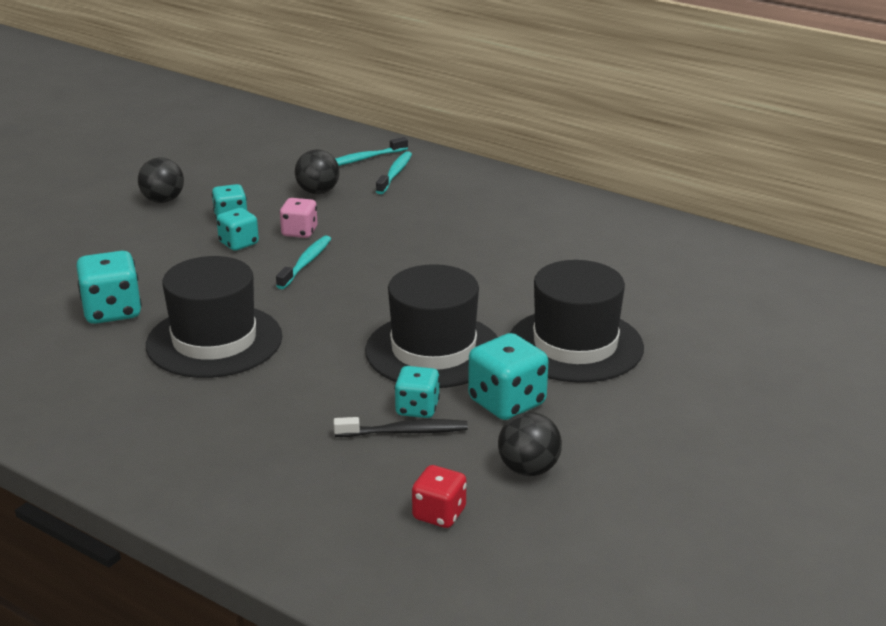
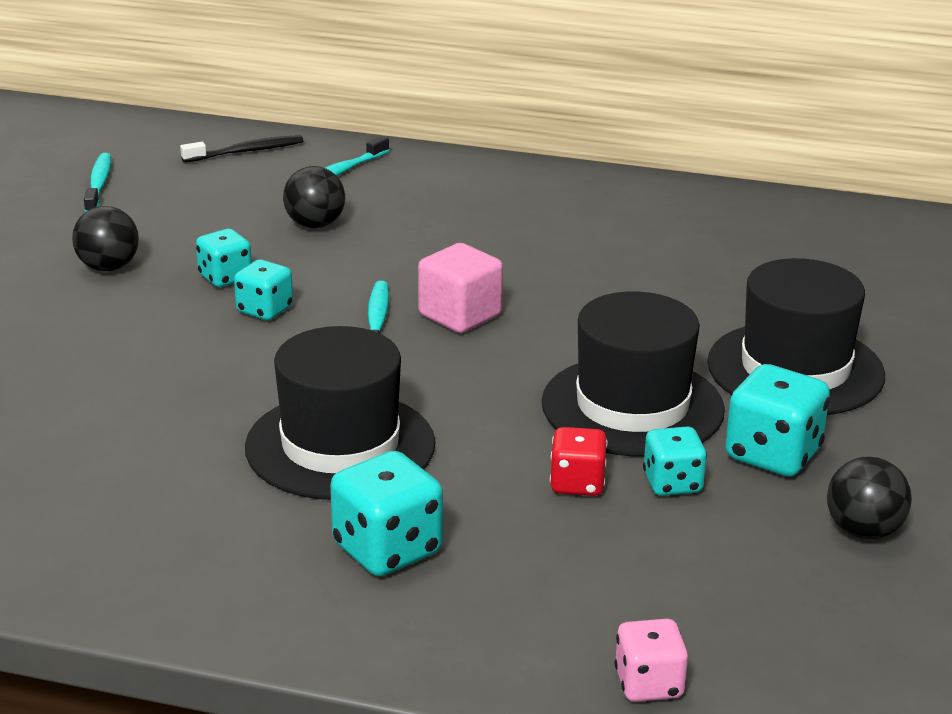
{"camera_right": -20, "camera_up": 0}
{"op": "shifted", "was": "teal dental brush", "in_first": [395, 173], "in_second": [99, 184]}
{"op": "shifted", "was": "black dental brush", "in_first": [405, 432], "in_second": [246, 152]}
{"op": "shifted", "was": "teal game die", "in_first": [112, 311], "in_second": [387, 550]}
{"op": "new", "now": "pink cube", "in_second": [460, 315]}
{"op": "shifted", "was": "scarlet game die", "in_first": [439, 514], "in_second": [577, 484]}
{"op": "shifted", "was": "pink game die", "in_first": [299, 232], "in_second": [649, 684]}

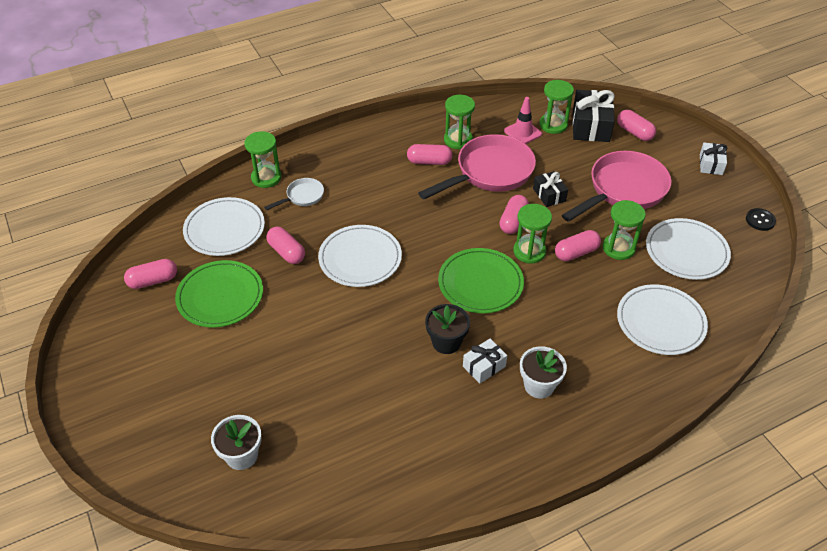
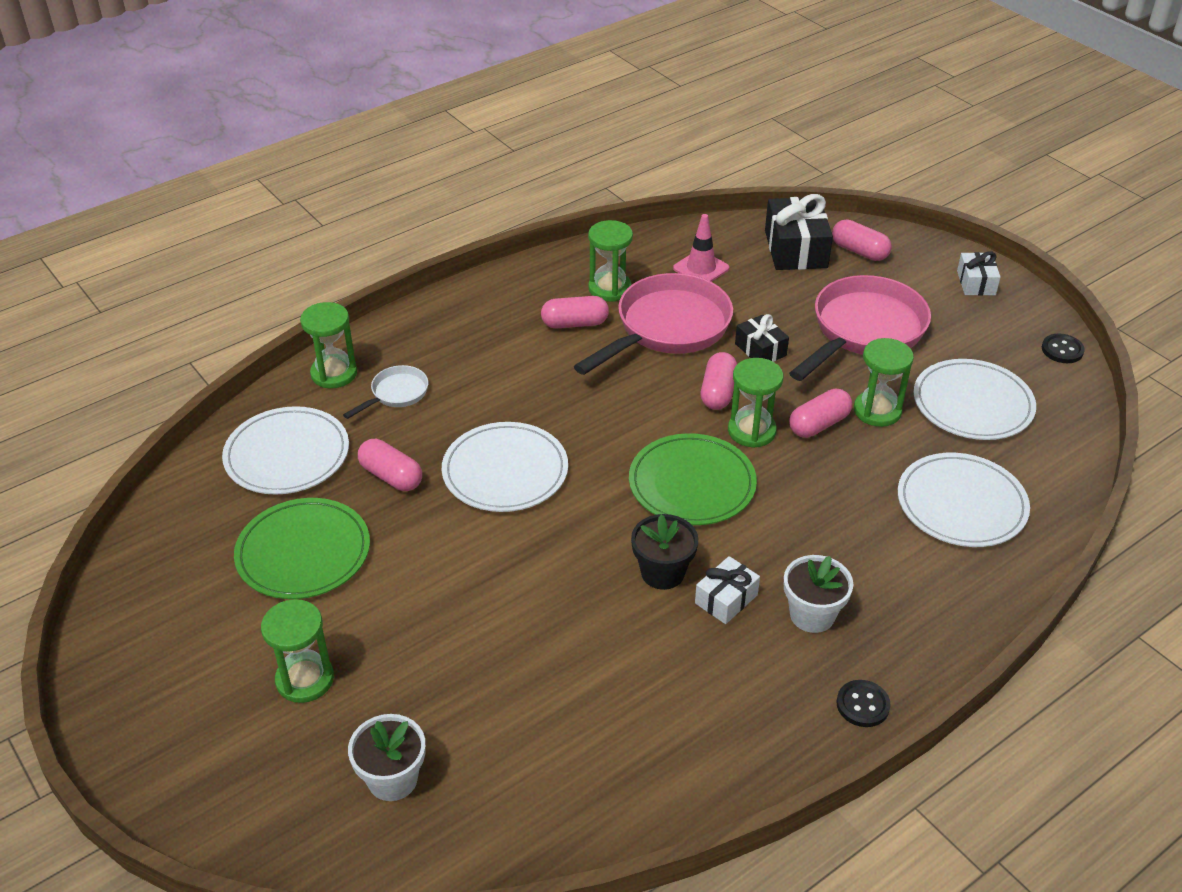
{"camera_right": -10, "camera_up": -5}
{"op": "shifted", "was": "green sand timer", "in_first": [553, 125], "in_second": [305, 679]}
{"op": "new", "now": "black shirt button", "in_second": [862, 705]}
{"op": "gone", "was": "pink pill shape", "in_first": [153, 281]}

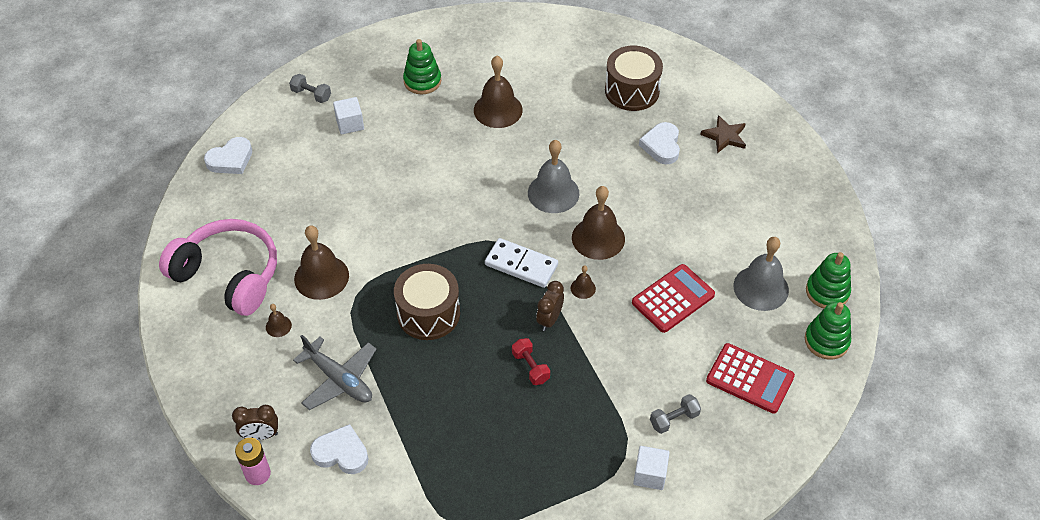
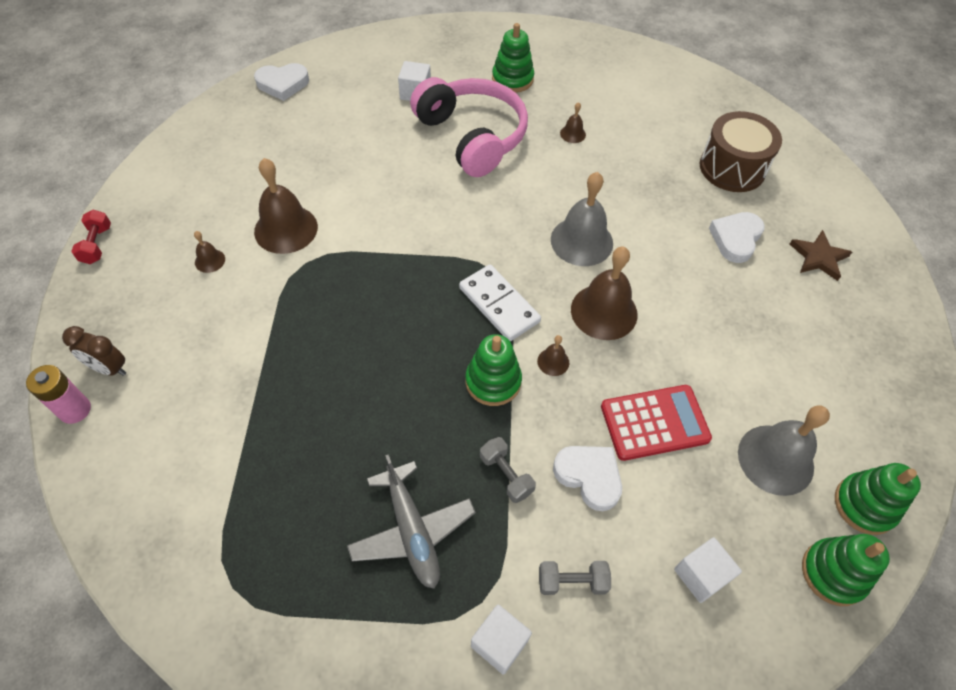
{"camera_right": 25, "camera_up": 5}
{"op": "shifted", "was": "scarlet hand weight", "in_first": [530, 367], "in_second": [97, 245]}
{"op": "shifted", "was": "ash-grey aeroplane", "in_first": [339, 379], "in_second": [412, 531]}
{"op": "shifted", "was": "pink headphones", "in_first": [229, 275], "in_second": [472, 136]}
{"op": "swapped", "was": "russet alarm clock", "now": "green stacking toy", "in_first": [549, 320], "in_second": [493, 381]}
{"op": "shifted", "was": "ash-grey hand weight", "in_first": [311, 95], "in_second": [506, 475]}
{"op": "shifted", "was": "pure white heart", "in_first": [341, 453], "in_second": [589, 476]}
{"op": "scaled", "was": "russet hand bell", "in_first": [498, 110], "in_second": [573, 134], "ratio": 0.46}
{"op": "swapped", "was": "scarlet adding machine", "now": "pure white cube", "in_first": [750, 379], "in_second": [701, 575]}
{"op": "gone", "was": "russet drum", "in_first": [428, 313]}

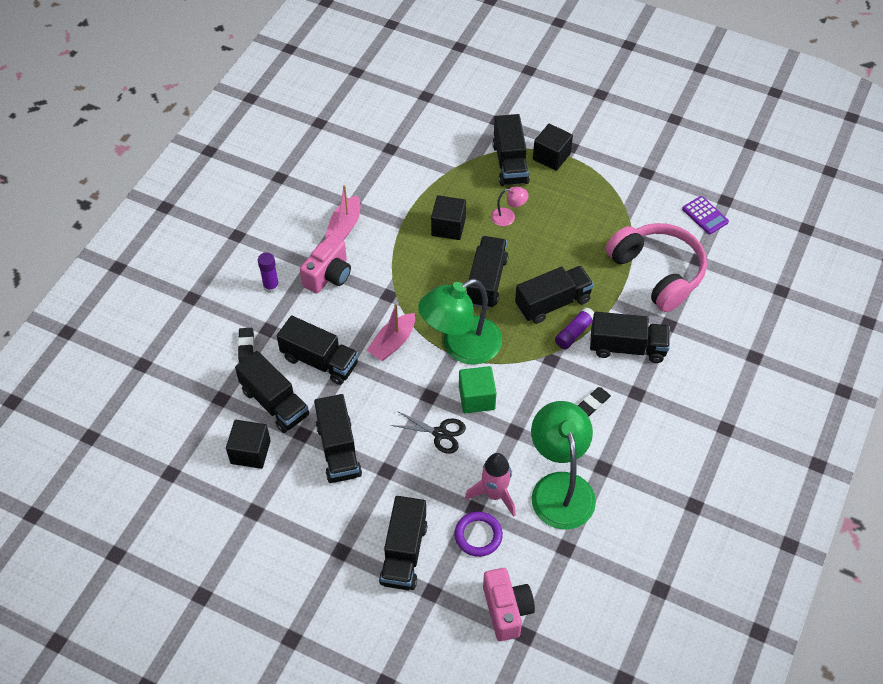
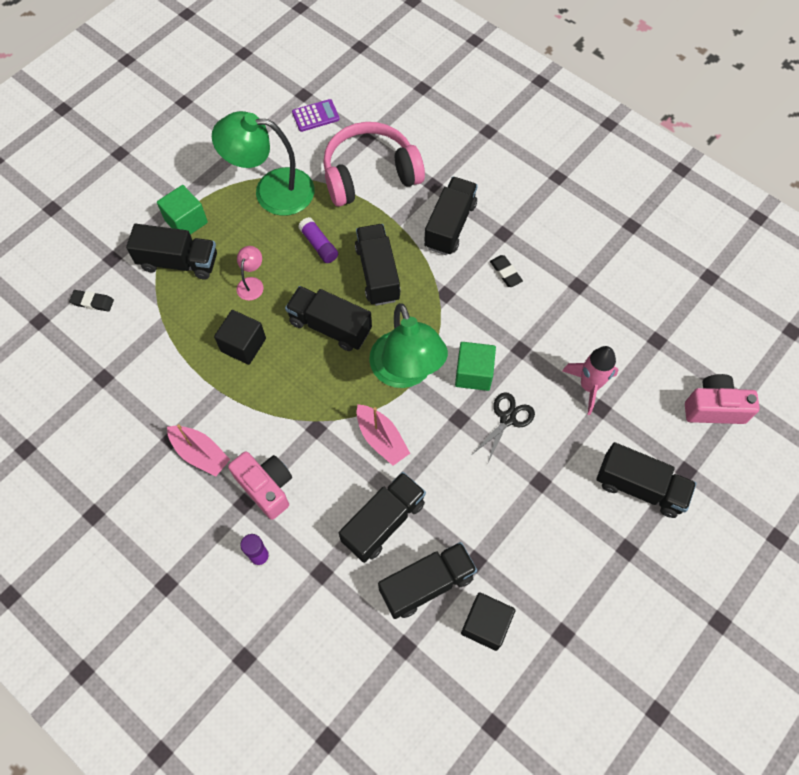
{"camera_right": -75, "camera_up": 10}
{"op": "shifted", "was": "black gum eraser", "in_first": [246, 347], "in_second": [92, 302]}
{"op": "repainted", "was": "black cube", "now": "green cube", "in_first": [551, 156], "in_second": [186, 221]}
{"op": "shifted", "was": "green desk lamp", "in_first": [560, 487], "in_second": [272, 191]}
{"op": "shifted", "was": "violet glue stick", "in_first": [574, 333], "in_second": [319, 245]}
{"op": "gone", "was": "black truck", "in_first": [338, 450]}
{"op": "gone", "was": "violet torus", "in_first": [478, 535]}

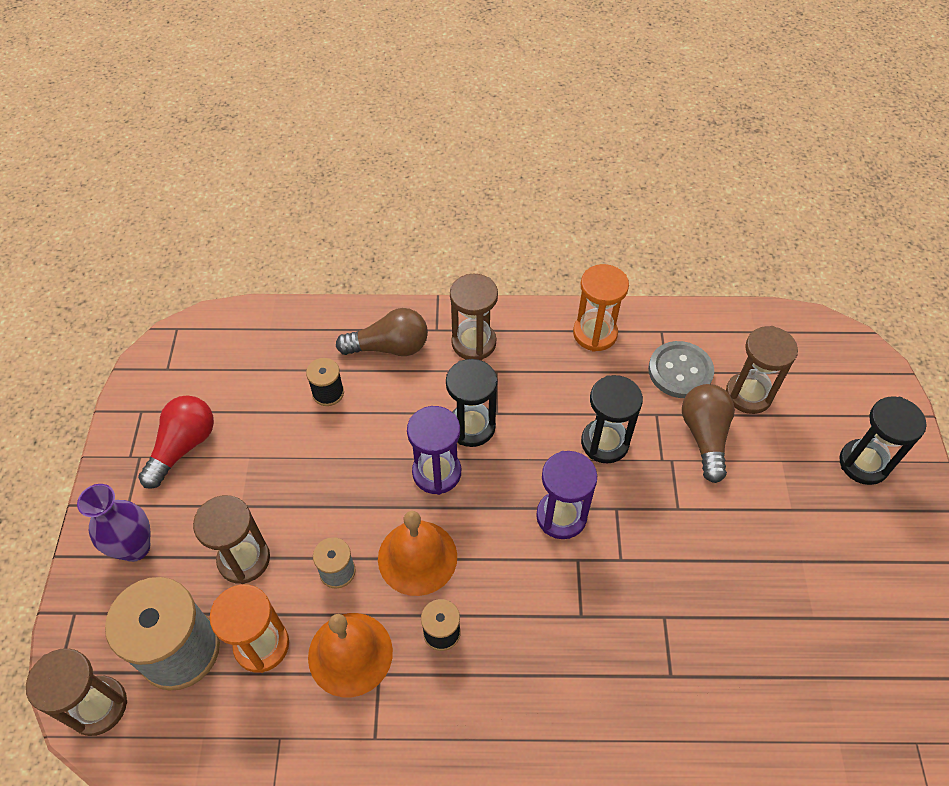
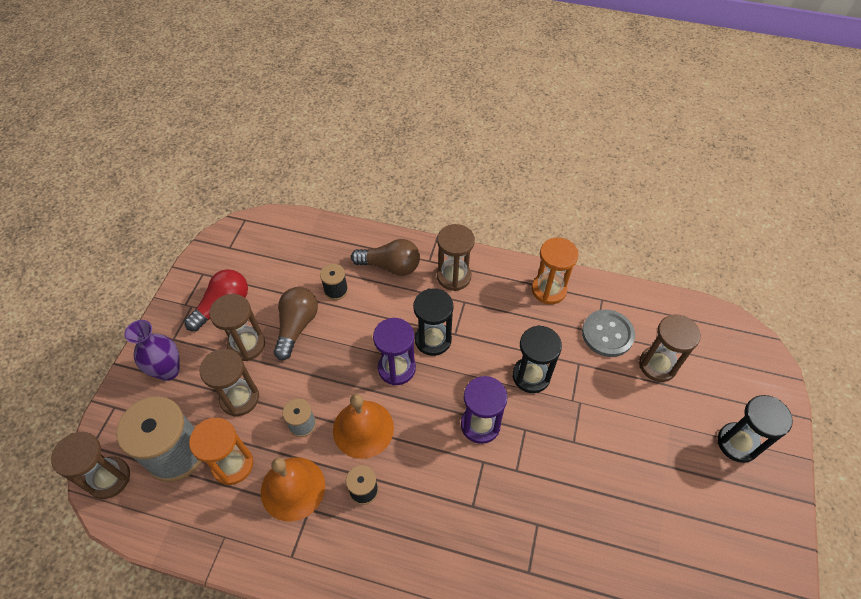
{"camera_right": 15, "camera_up": 0}
{"op": "new", "now": "russet sand timer", "in_second": [246, 345]}
{"op": "shifted", "was": "russet bulb", "in_first": [704, 436], "in_second": [297, 326]}

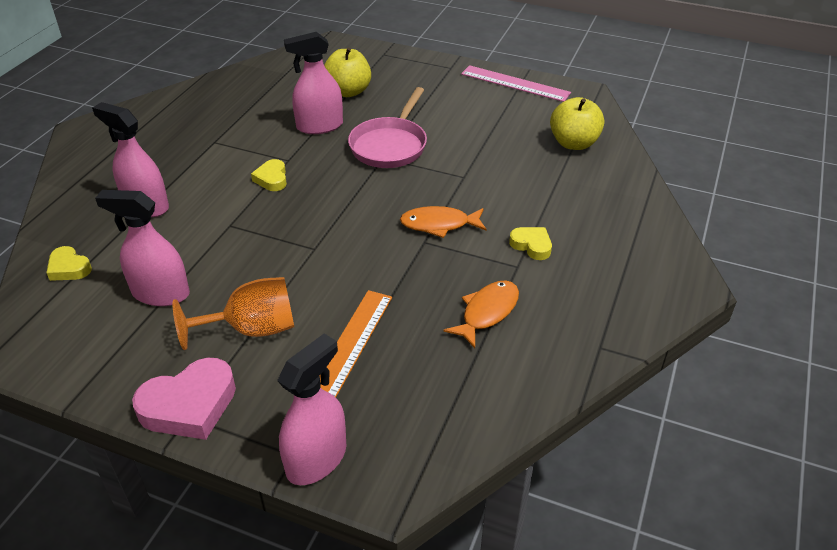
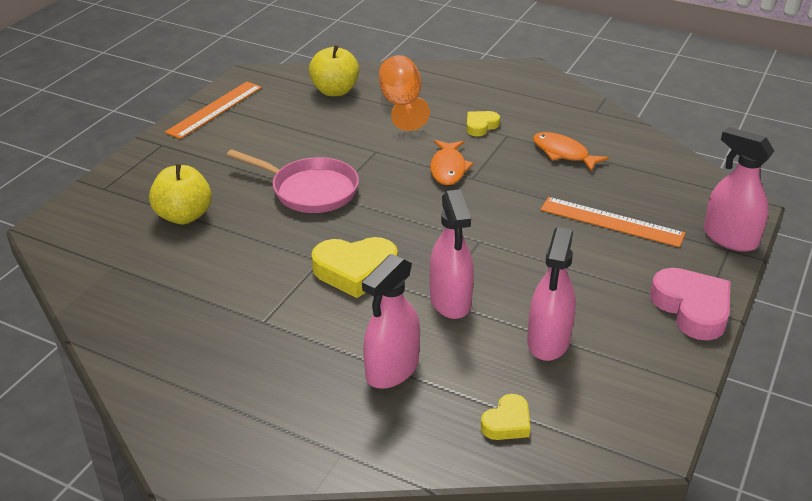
{"camera_right": -85, "camera_up": -5}
{"op": "repainted", "was": "pink straightedge", "now": "orange straightedge", "in_first": [515, 83], "in_second": [214, 109]}
{"op": "scaled", "was": "yellow heart", "in_first": [272, 179], "in_second": [355, 271], "ratio": 1.79}
{"op": "shifted", "was": "orange wine glass", "in_first": [252, 329], "in_second": [402, 105]}
{"op": "shifted", "was": "pink spray cleaner", "in_first": [319, 126], "in_second": [450, 301]}

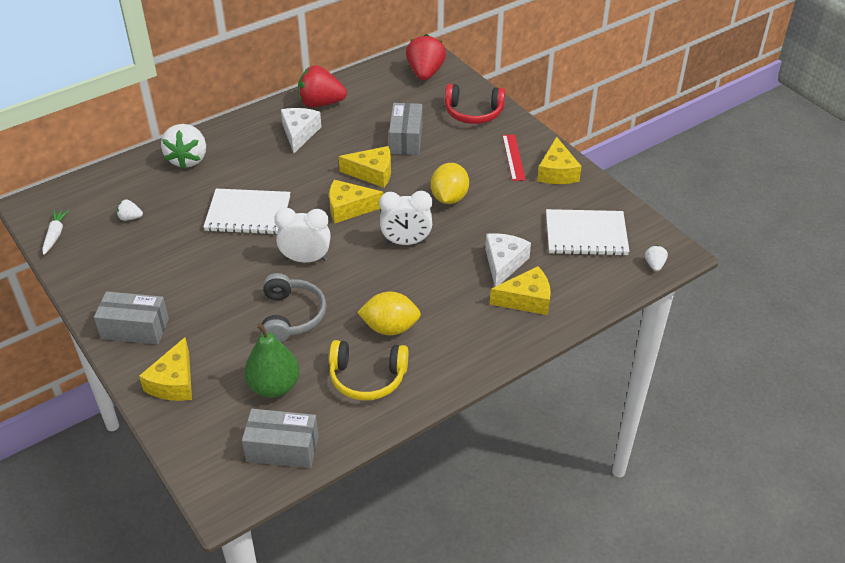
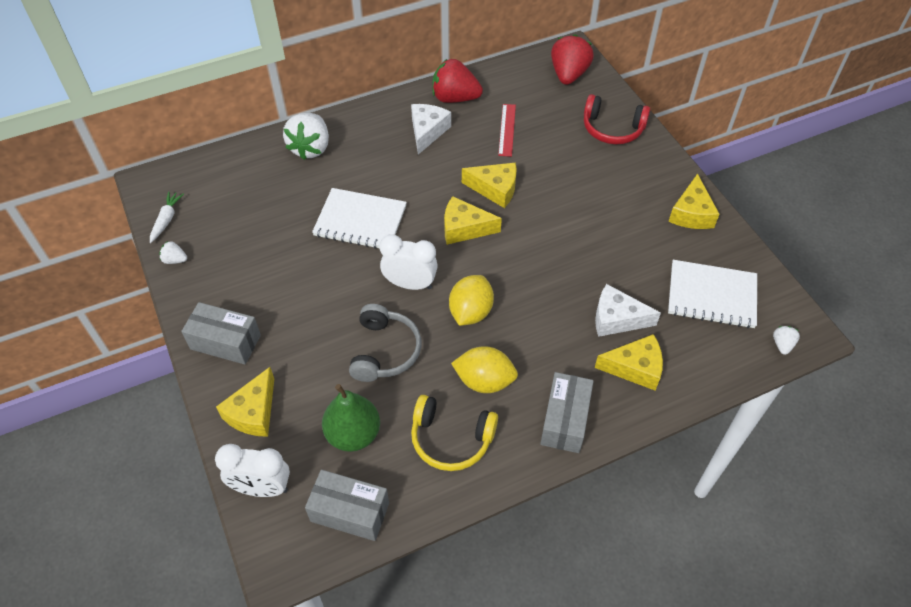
{"camera_right": 10, "camera_up": 10}
{"op": "shifted", "was": "pure white strawberry", "in_first": [130, 218], "in_second": [175, 260]}
{"op": "shifted", "was": "pure white alarm clock", "in_first": [406, 242], "in_second": [262, 488]}
{"op": "shifted", "was": "yellow toy lemon", "in_first": [449, 198], "in_second": [470, 312]}
{"op": "shifted", "was": "scarlet straightedge", "in_first": [513, 157], "in_second": [507, 130]}
{"op": "shifted", "was": "ash-grey parcel", "in_first": [406, 139], "in_second": [564, 420]}
{"op": "rotated", "was": "pure white cheese", "in_first": [503, 263], "in_second": [617, 319], "clockwise": -105}

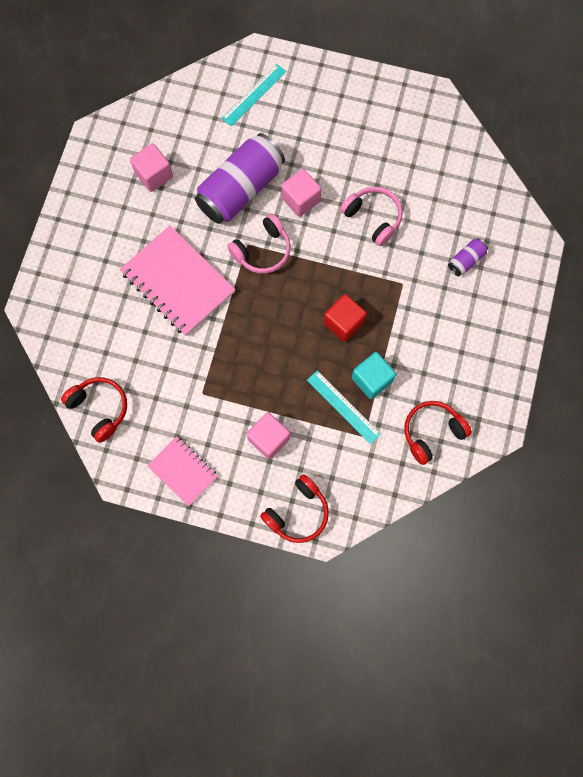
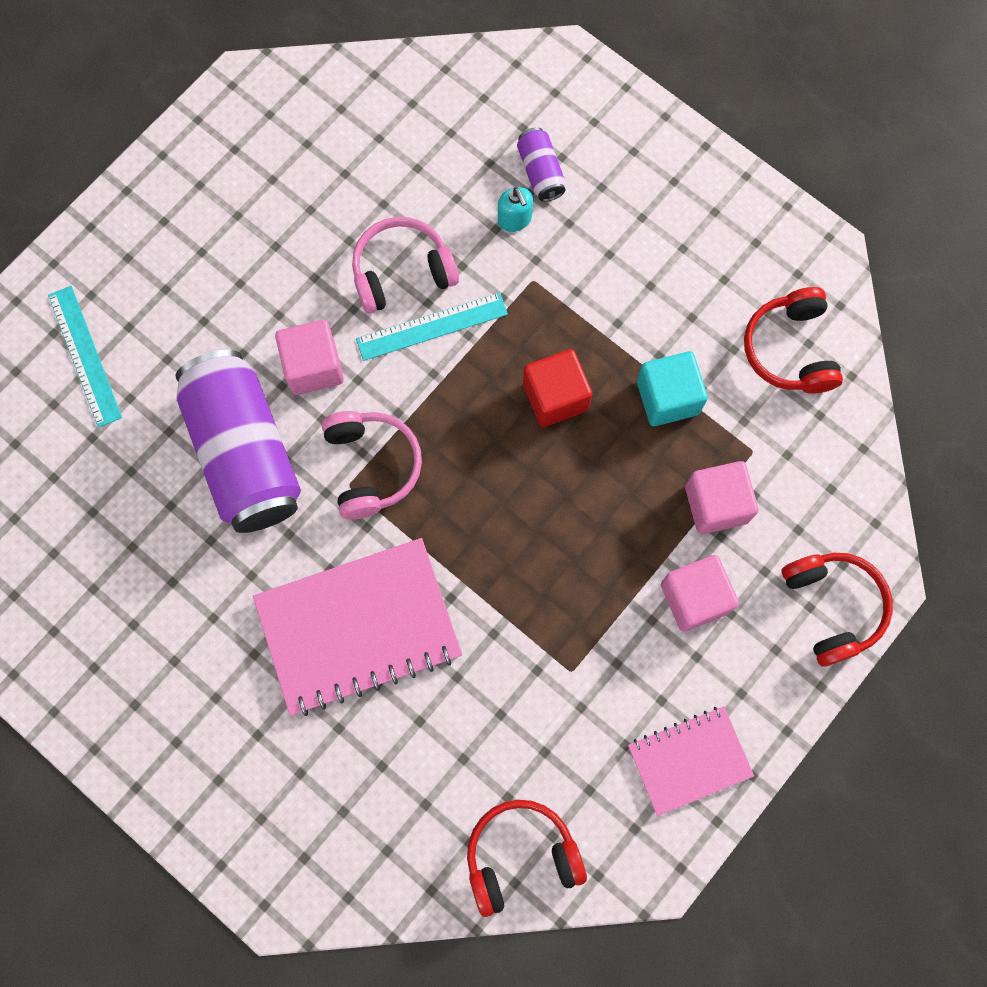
{"camera_right": -65, "camera_up": 0}
{"op": "shifted", "was": "teal straightedge", "in_first": [343, 406], "in_second": [432, 326]}
{"op": "new", "now": "teal soap pump", "in_second": [515, 219]}
{"op": "shifted", "was": "pink cube", "in_first": [154, 175], "in_second": [716, 504]}

